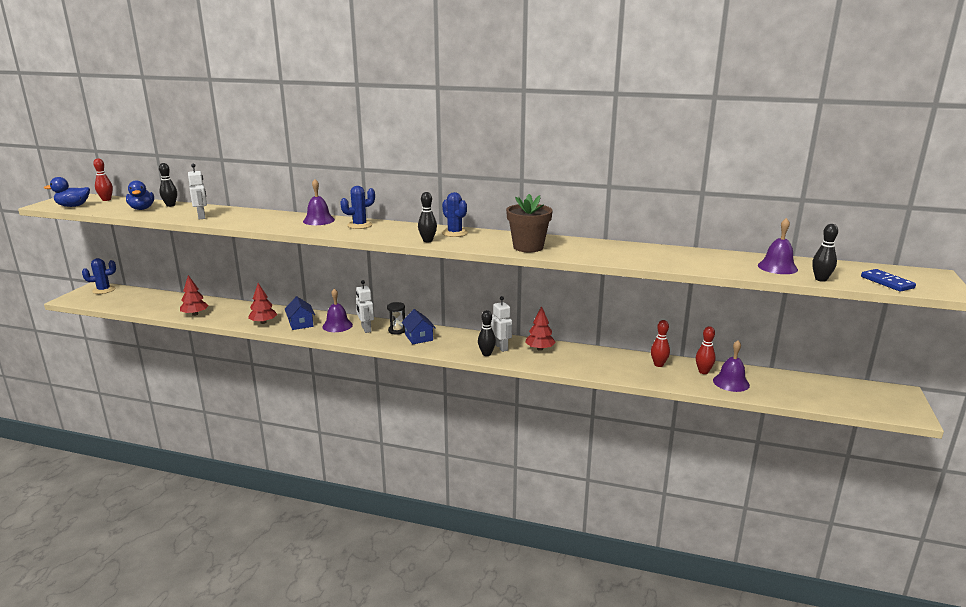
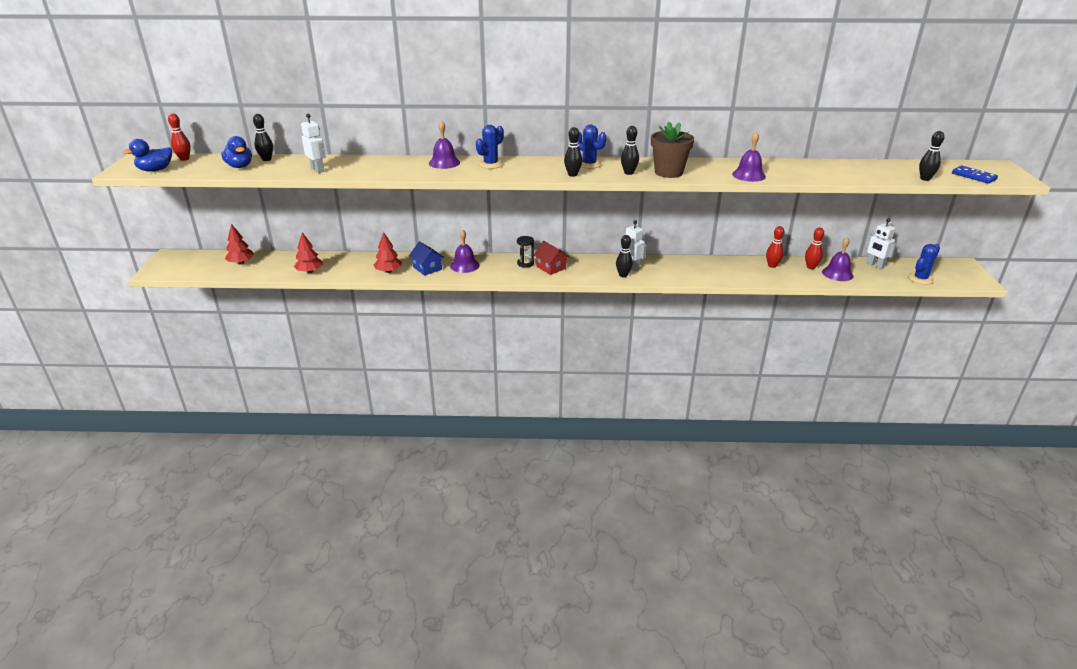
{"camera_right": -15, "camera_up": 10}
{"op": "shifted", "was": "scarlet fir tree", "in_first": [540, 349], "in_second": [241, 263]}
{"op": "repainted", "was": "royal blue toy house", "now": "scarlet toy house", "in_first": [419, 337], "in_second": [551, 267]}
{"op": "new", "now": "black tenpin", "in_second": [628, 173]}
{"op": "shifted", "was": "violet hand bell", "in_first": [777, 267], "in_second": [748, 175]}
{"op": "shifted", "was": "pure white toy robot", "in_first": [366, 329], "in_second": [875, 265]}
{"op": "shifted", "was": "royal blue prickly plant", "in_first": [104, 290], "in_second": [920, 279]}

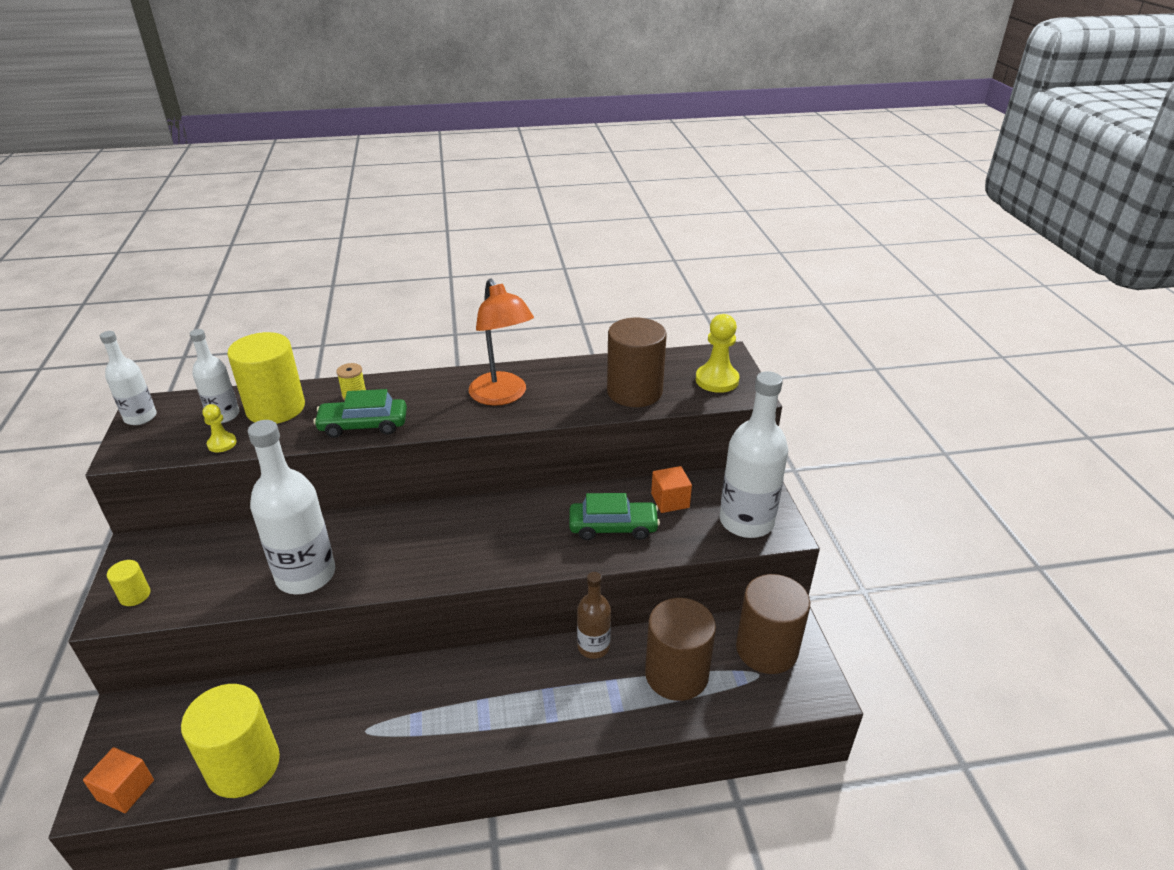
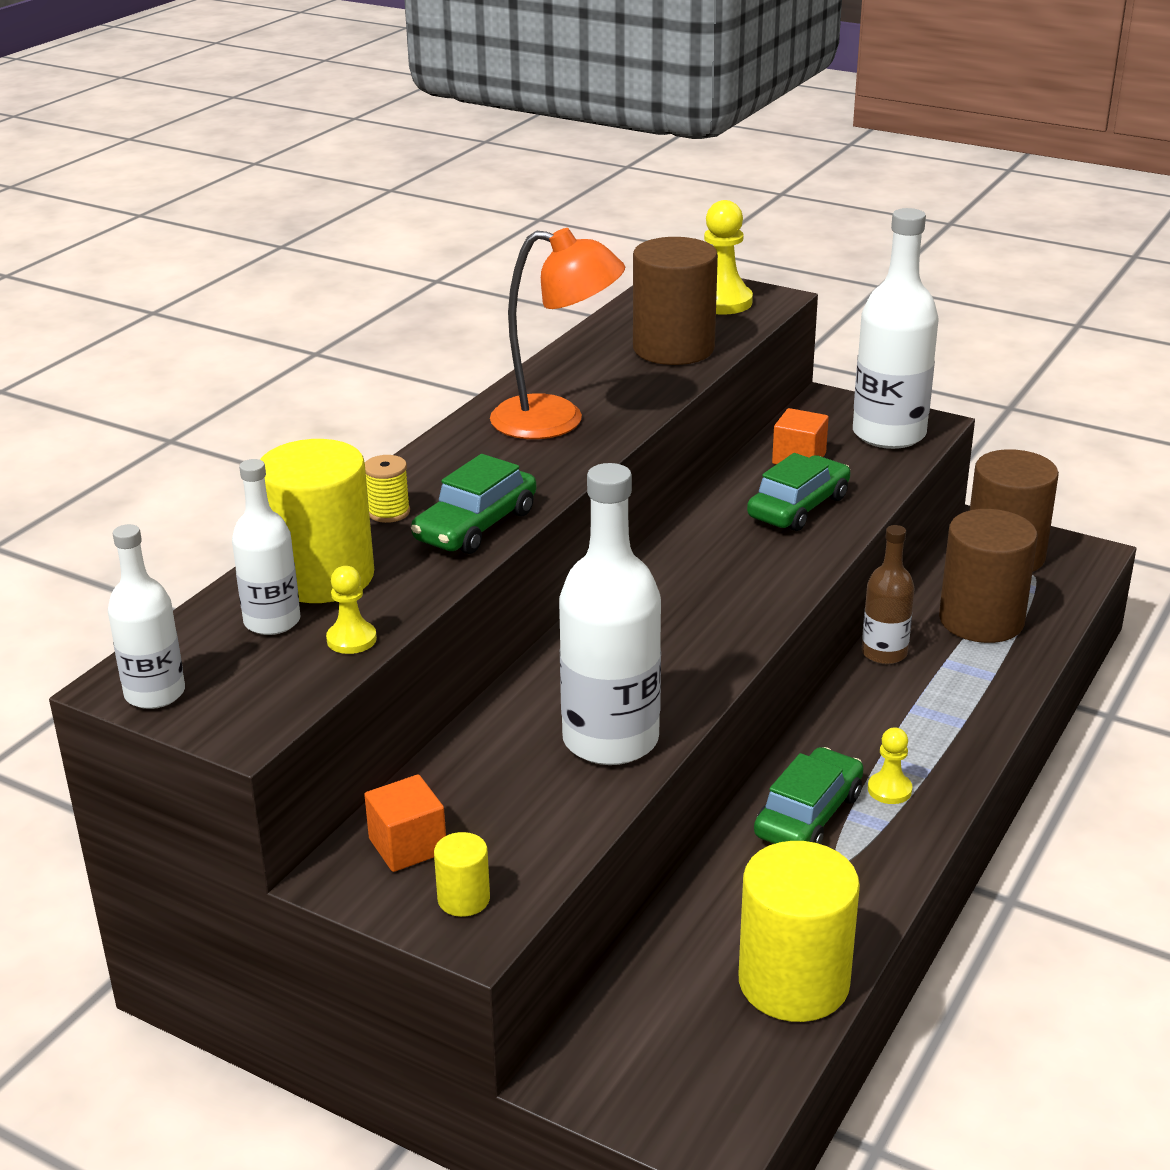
{"camera_right": -50, "camera_up": -5}
{"op": "shifted", "was": "orange cube", "in_first": [125, 790], "in_second": [407, 846]}
{"op": "new", "now": "green car", "in_second": [808, 815]}
{"op": "new", "now": "yellow chess pawn", "in_second": [889, 790]}

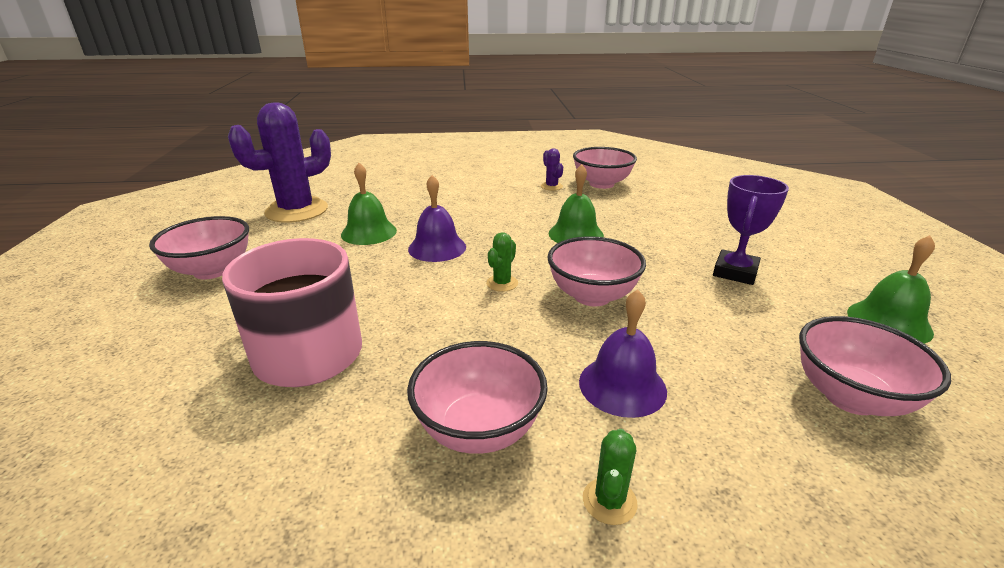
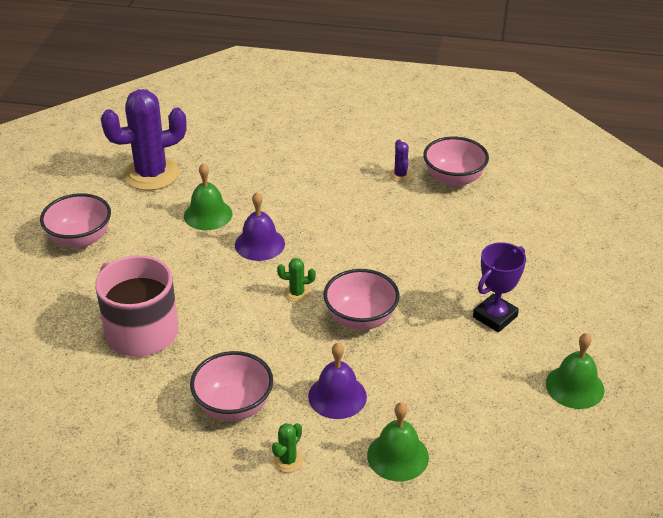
{"camera_right": 15, "camera_up": 10}
{"op": "rotated", "was": "green prickly plant", "in_first": [502, 283], "in_second": [297, 293], "clockwise": 45}
{"op": "shifted", "was": "green hand bell", "in_first": [576, 234], "in_second": [397, 456]}
{"op": "gone", "was": "pink deep dish", "in_first": [850, 397]}

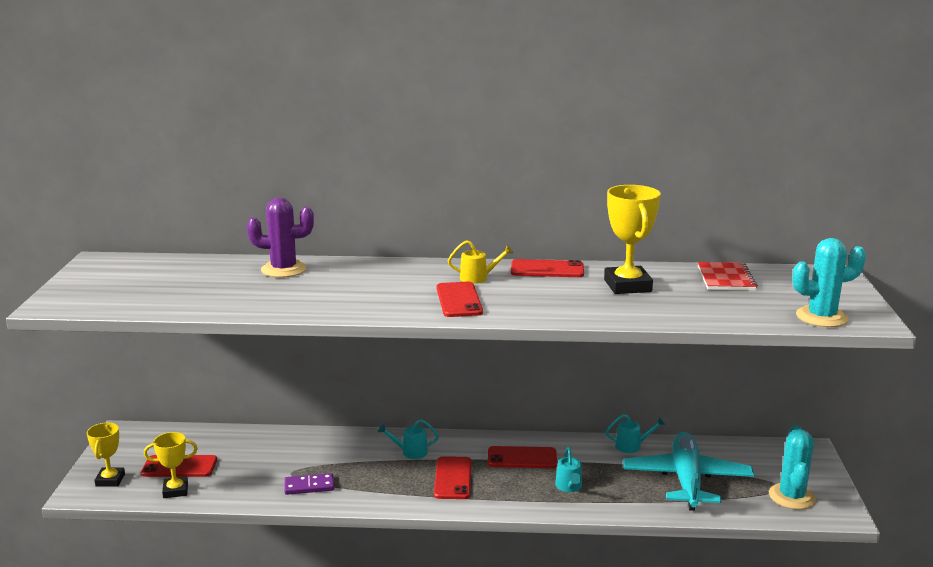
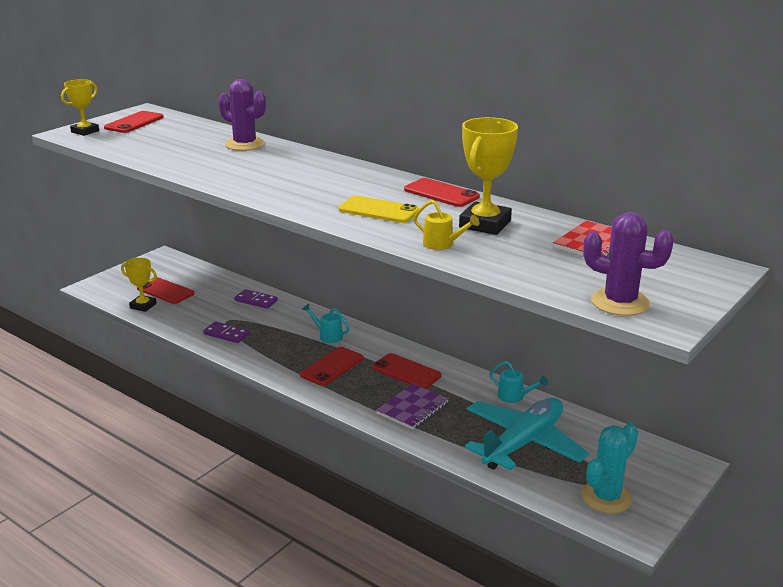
{"camera_right": 35, "camera_up": 5}
{"op": "shifted", "was": "yellow trophy", "in_first": [110, 480], "in_second": [85, 131]}
{"op": "shifted", "was": "scarlet smartphone", "in_first": [459, 300], "in_second": [134, 123]}
{"op": "new", "now": "violet domino tile", "in_second": [256, 301]}
{"op": "new", "now": "yellow smartphone", "in_second": [378, 210]}
{"op": "swapped", "was": "teal watering can", "now": "violet notepad", "in_first": [569, 487], "in_second": [412, 408]}
{"op": "shifted", "was": "yellow watering can", "in_first": [478, 278], "in_second": [443, 245]}
{"op": "repainted", "was": "teal prickly plant", "now": "violet prickly plant", "in_first": [821, 317], "in_second": [620, 302]}

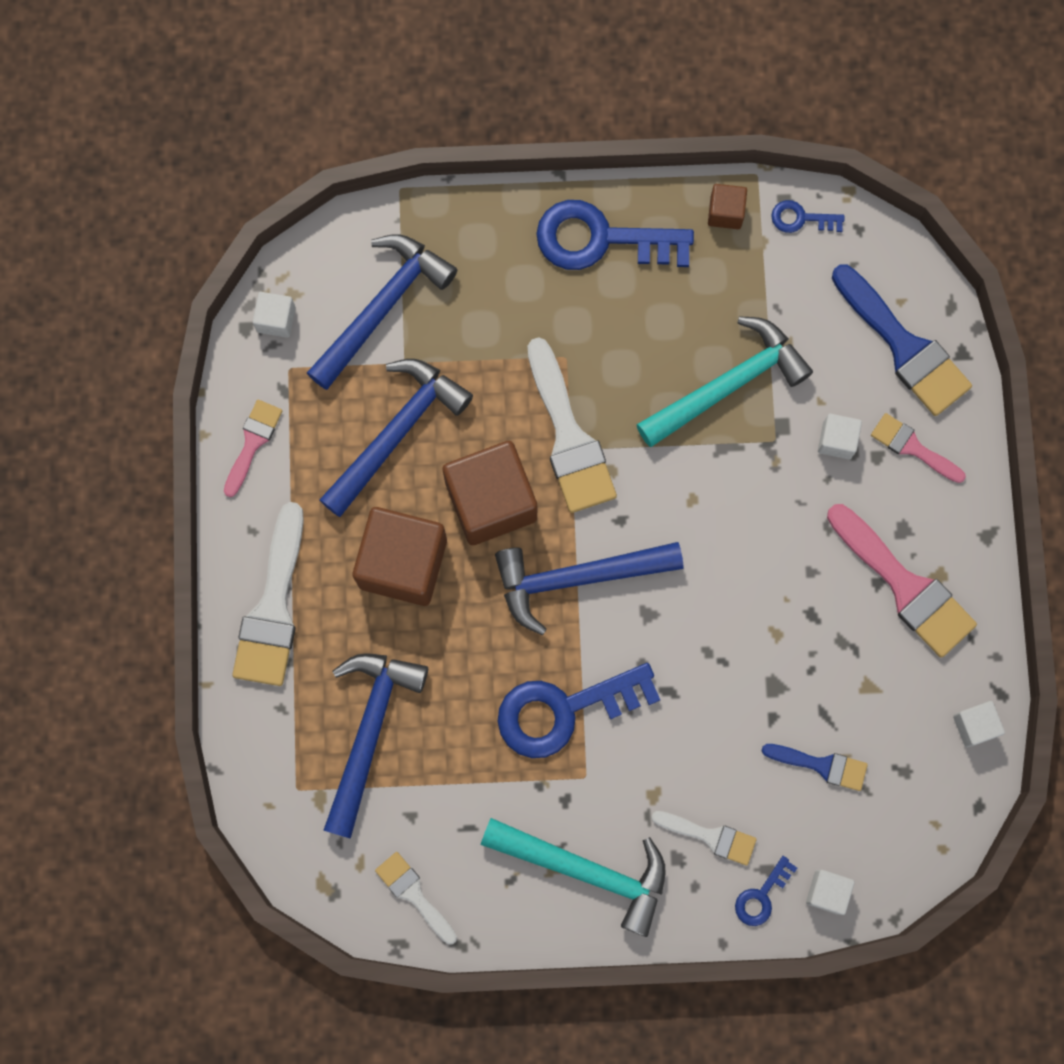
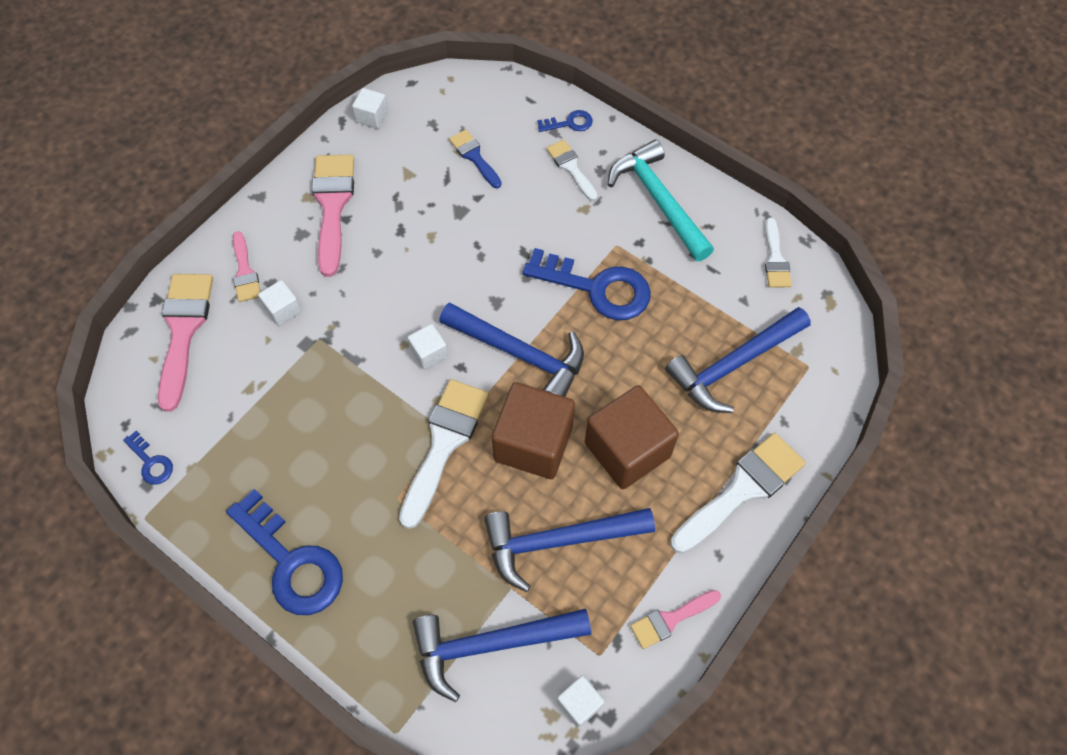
{"camera_right": -140, "camera_up": -15}
{"op": "repainted", "was": "royal blue brush", "now": "pink brush", "in_first": [904, 347], "in_second": [183, 330]}
{"op": "shifted", "was": "pure white cube", "in_first": [827, 892], "in_second": [429, 353]}
{"op": "gone", "was": "teal claw hammer", "in_first": [728, 385]}
{"op": "gone", "was": "russet cube", "in_first": [725, 212]}

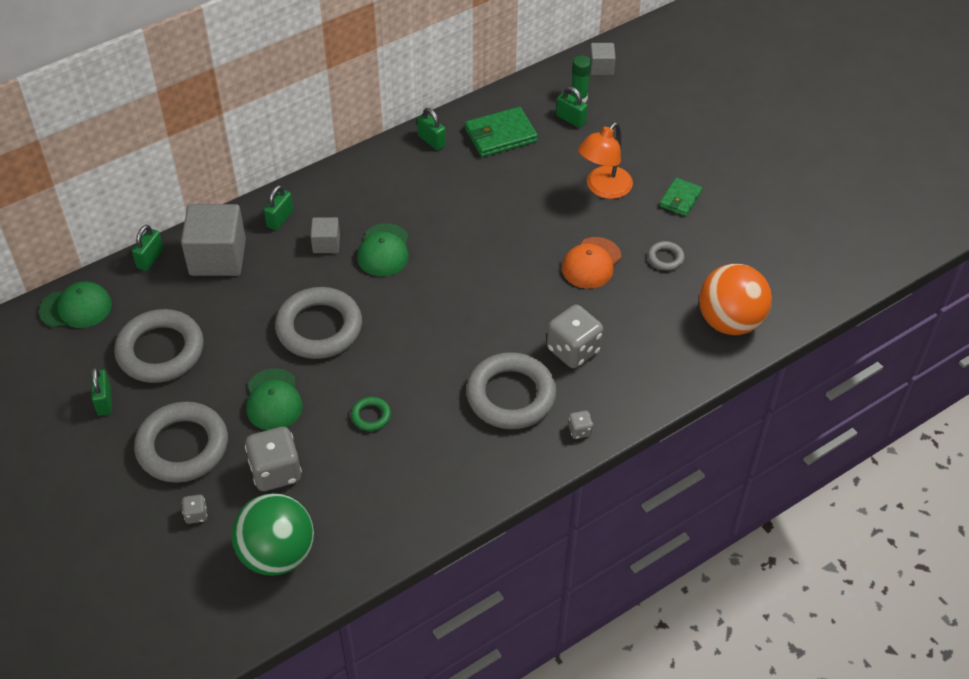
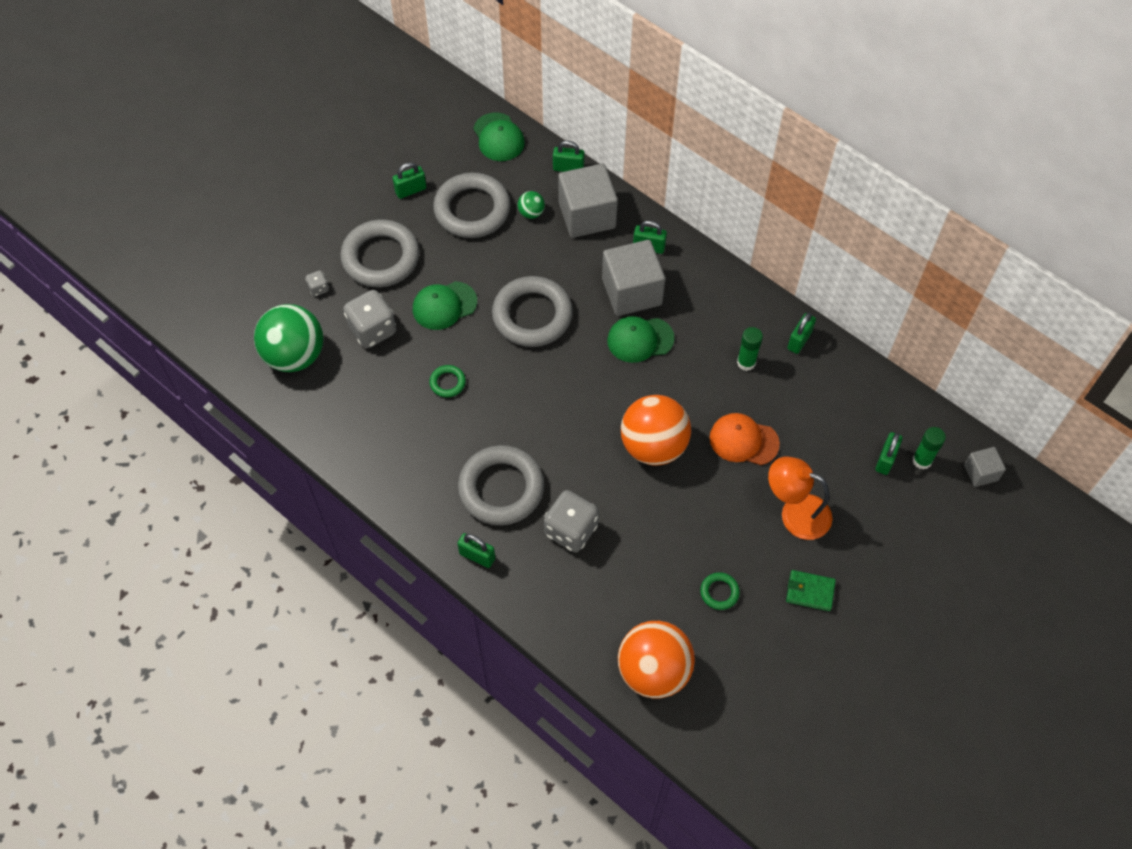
{"camera_right": 75, "camera_up": 10}
{"op": "swapped", "was": "ash-grey game die", "now": "green padlock", "in_first": [579, 430], "in_second": [477, 556]}
{"op": "new", "now": "green ball", "in_second": [531, 213]}
{"op": "scaled", "was": "ash-grey cube", "in_first": [326, 244], "in_second": [631, 292], "ratio": 1.97}
{"op": "new", "now": "orange ball", "in_second": [653, 446]}
{"op": "repainted", "was": "ash-grey torus", "now": "green torus", "in_first": [665, 258], "in_second": [719, 592]}
{"op": "shifted", "was": "orange baseball cap", "in_first": [591, 263], "in_second": [743, 440]}
{"op": "new", "now": "green glue stick", "in_second": [746, 362]}
{"op": "gone", "was": "green card wallet", "in_first": [500, 135]}

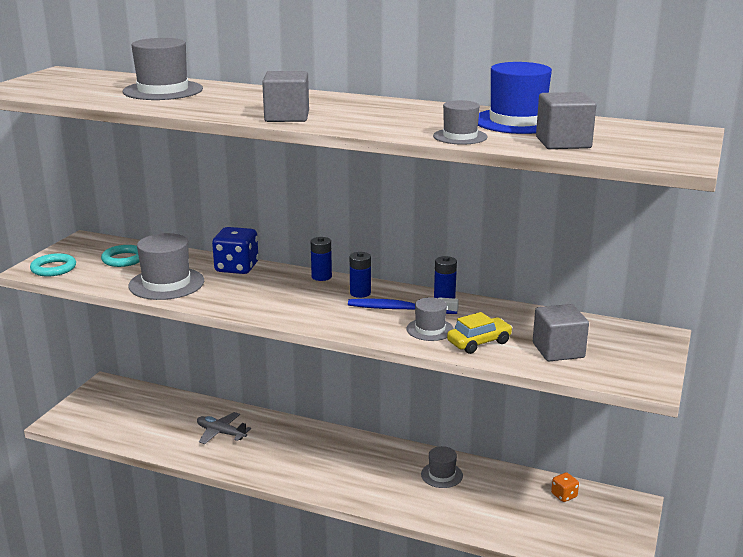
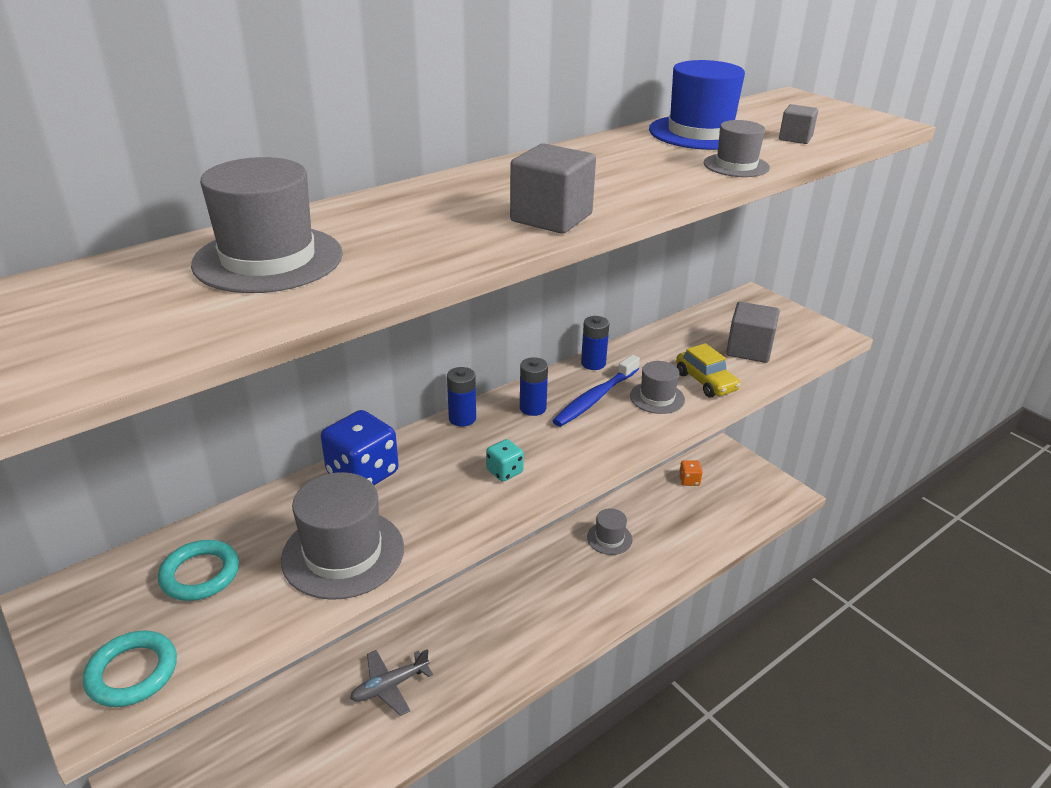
{"camera_right": -60, "camera_up": 10}
{"op": "new", "now": "teal game die", "in_second": [504, 471]}
{"op": "rotated", "was": "yellow car", "in_first": [479, 342], "in_second": [705, 382], "clockwise": 150}
{"op": "scaled", "was": "ash-grey cube", "in_first": [563, 143], "in_second": [795, 138], "ratio": 0.58}

